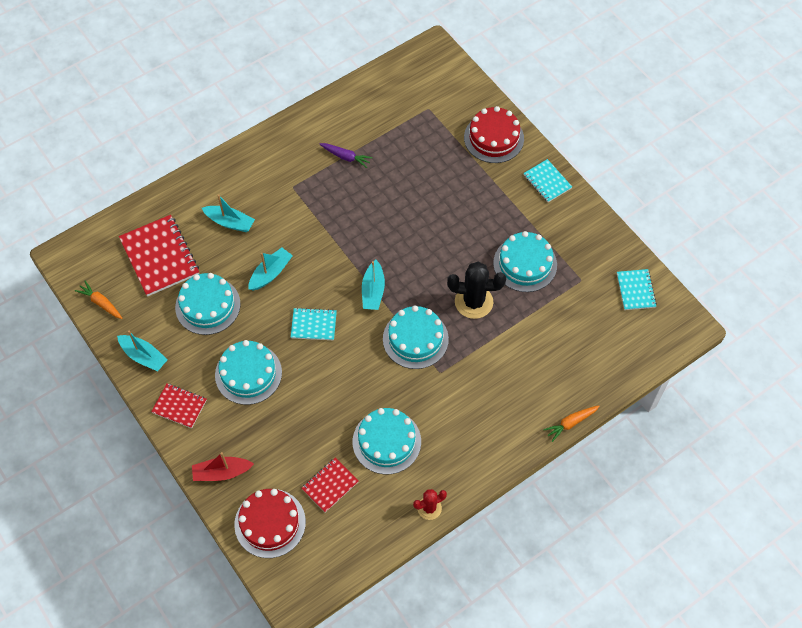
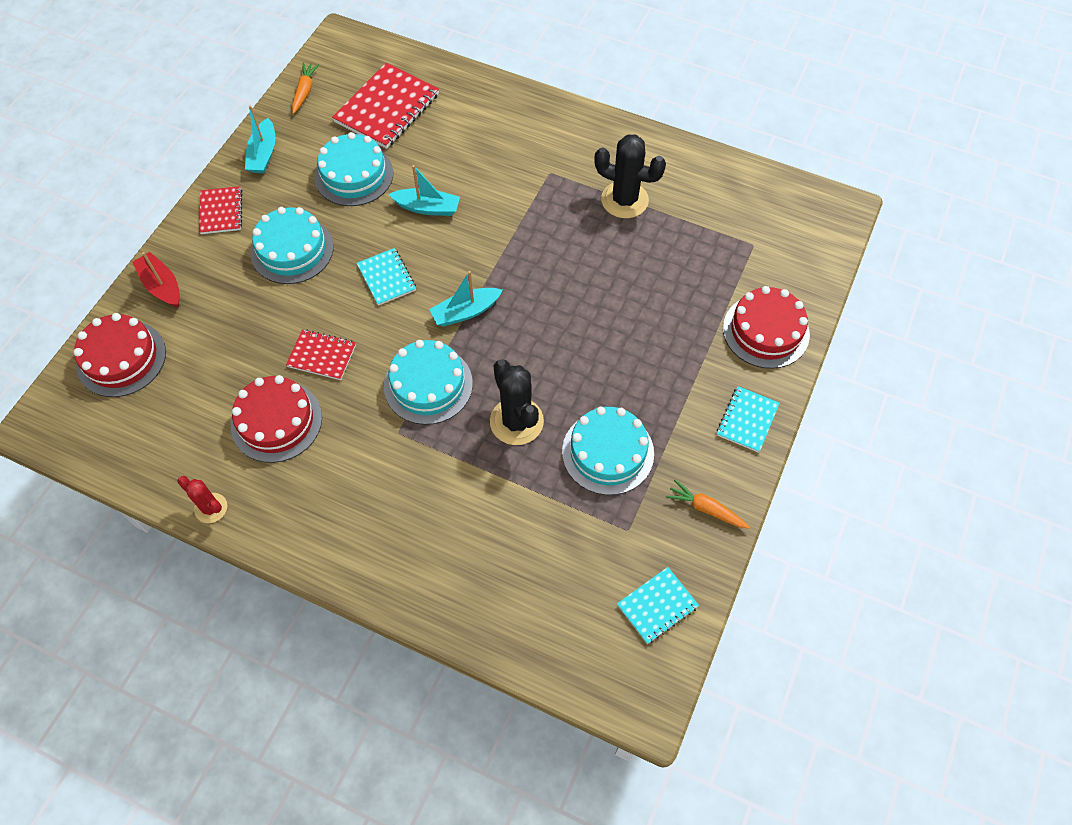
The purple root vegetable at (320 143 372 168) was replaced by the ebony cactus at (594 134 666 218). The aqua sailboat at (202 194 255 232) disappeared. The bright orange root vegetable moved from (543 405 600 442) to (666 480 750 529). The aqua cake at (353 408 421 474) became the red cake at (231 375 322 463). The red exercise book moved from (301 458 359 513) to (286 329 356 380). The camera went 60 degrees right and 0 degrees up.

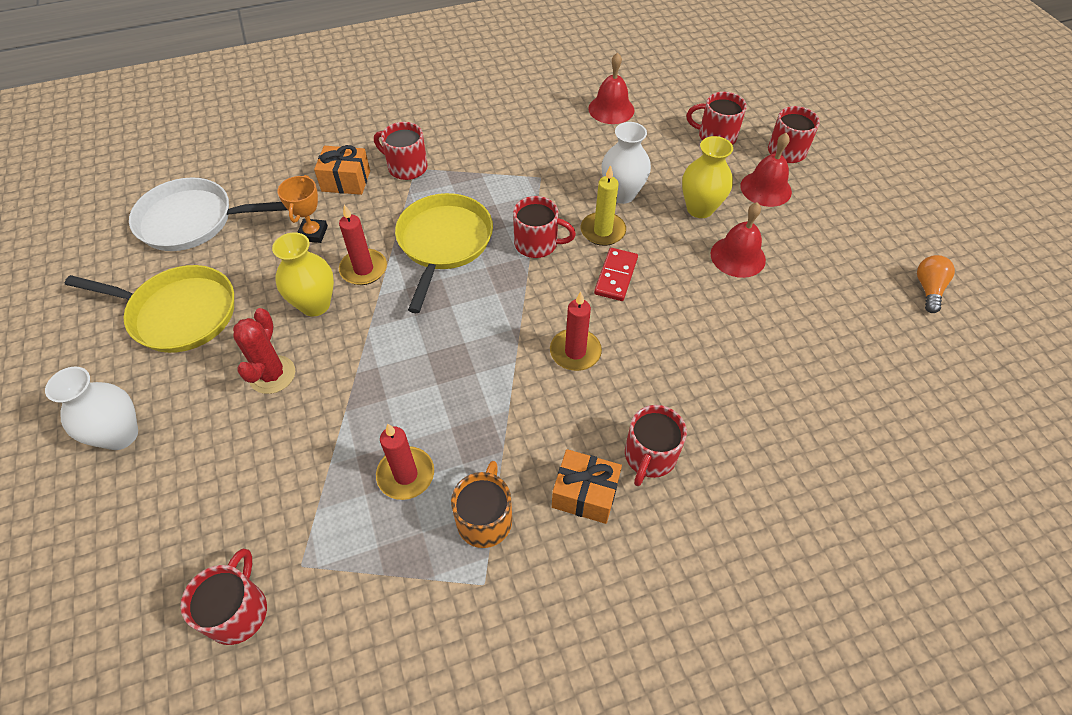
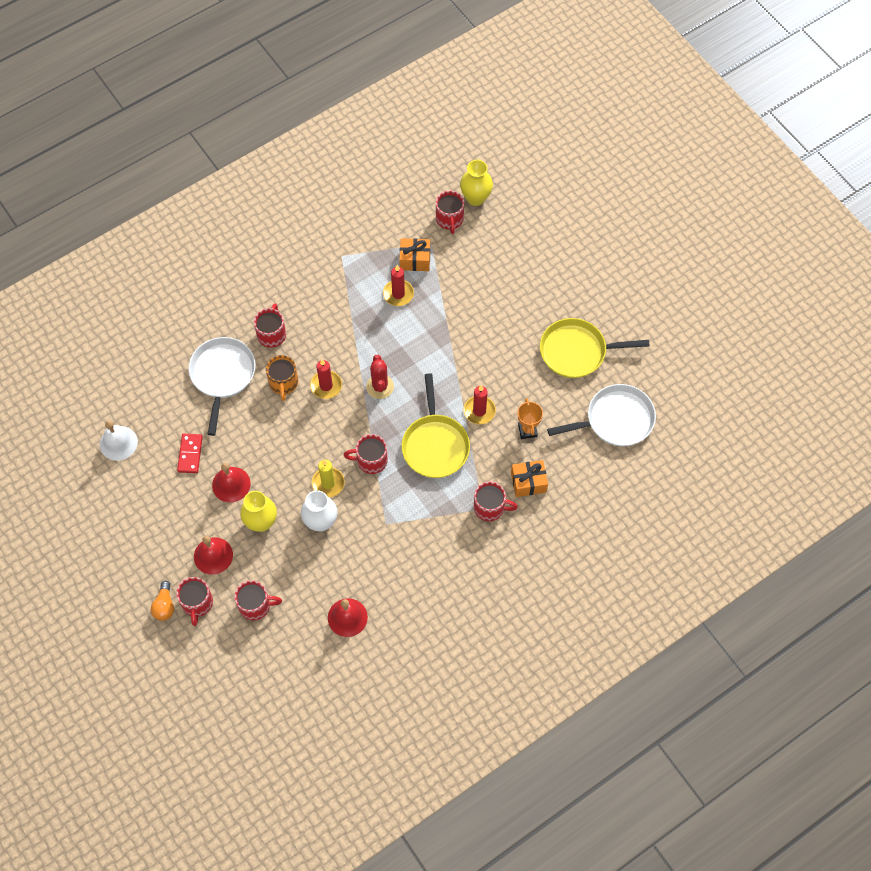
The golden vase moved from (272 233 334 316) to (460 160 493 206). The red domino moved from (594 248 638 301) to (177 434 203 473). The bright orange light bulb moved from (917 255 955 313) to (151 581 174 621). The red cactus moved from (233 308 295 394) to (366 355 394 399). The pure white vase at (45 367 138 450) disappeared. The bright orange wrapped gift moved from (552 449 622 524) to (399 238 430 271). The bright orange coffee mug moved from (451 461 512 548) to (266 355 298 401). The pure white skillet at (188 337 256 436) appeared. The pure white school bell at (100 421 138 461) appeared. The camera went 165 degrees right and 10 degrees up.

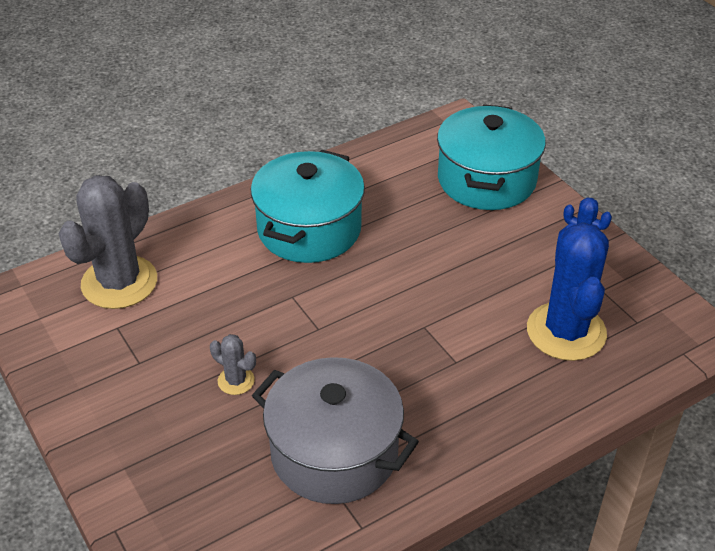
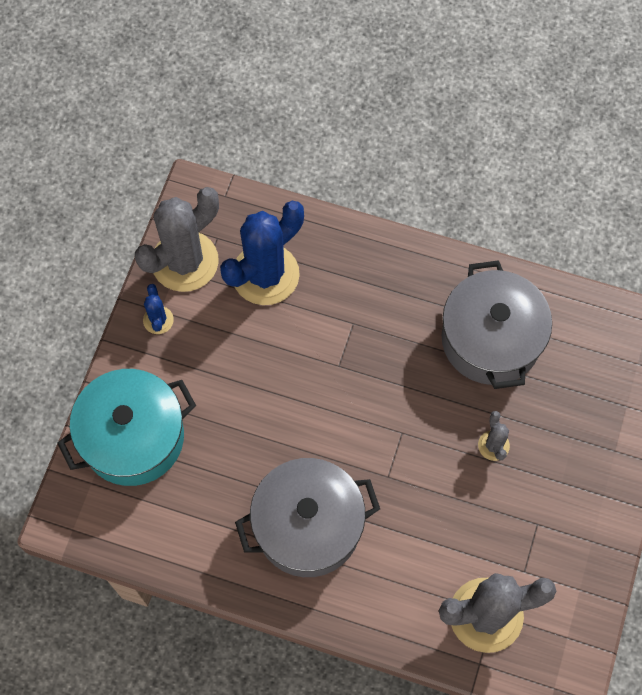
The aqua pot at (251 150 365 263) became the grey pot at (235 458 380 577). The grey cactus at (135 187 219 292) appeared. The camera went 130 degrees left and 25 degrees up.

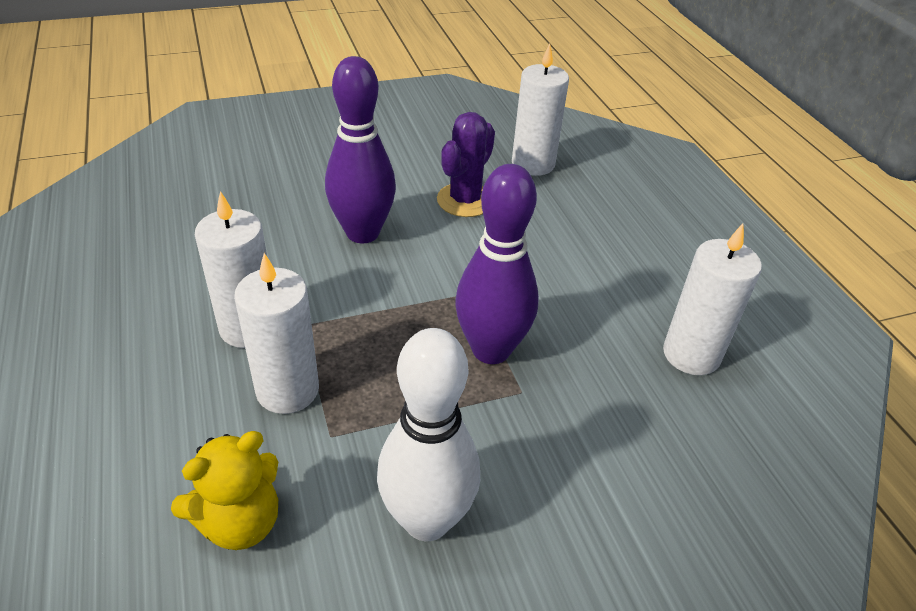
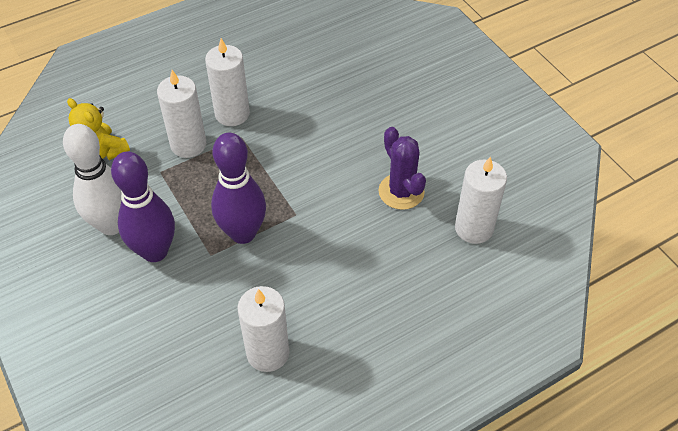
The purple bowling pin moved from (325 56 396 243) to (111 152 175 262). The purple cactus at (437 112 495 217) turned 45 degrees clockwise. The camera went 80 degrees right and 10 degrees up.

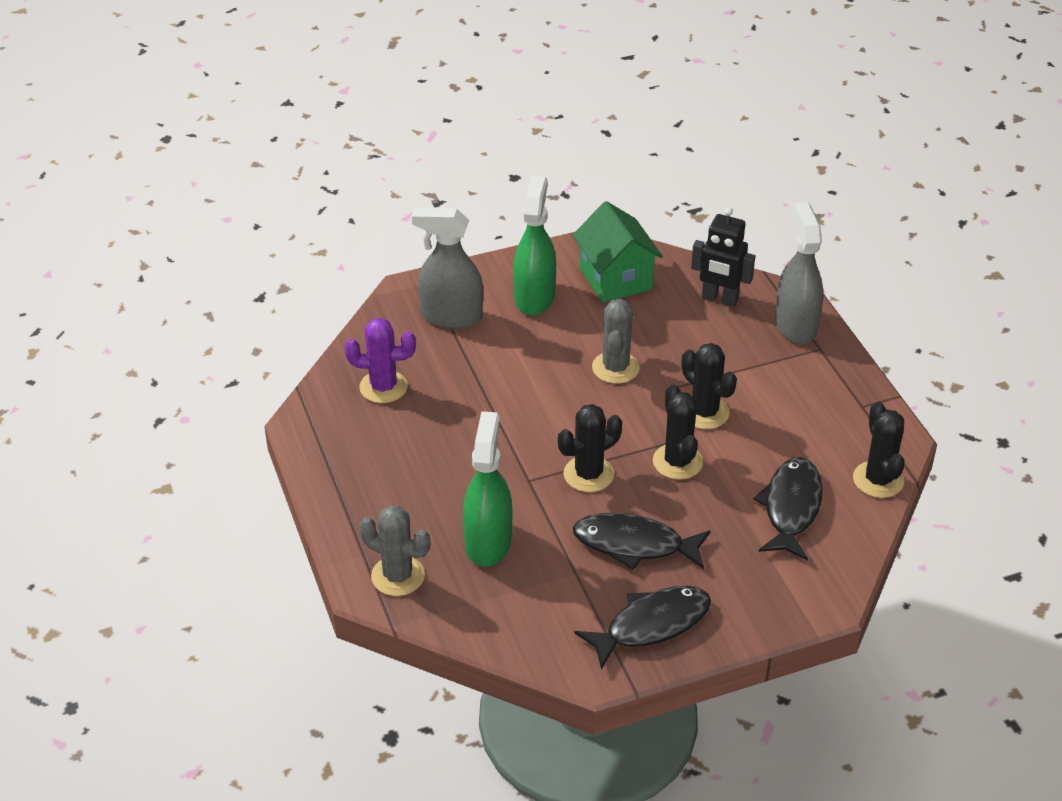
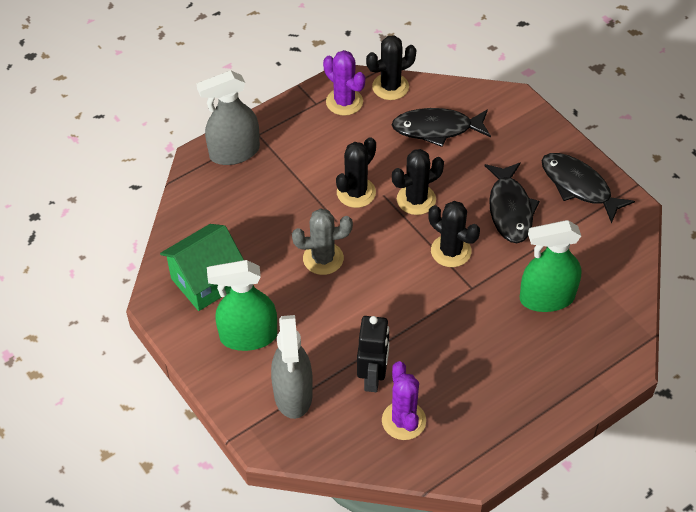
The ebony robot figure moved from (691 207 755 307) to (357 316 389 392). The grey cactus at (359 505 430 596) disappeared. The purple cactus at (323 50 365 116) appeared. The camera went 105 degrees left and 10 degrees up.

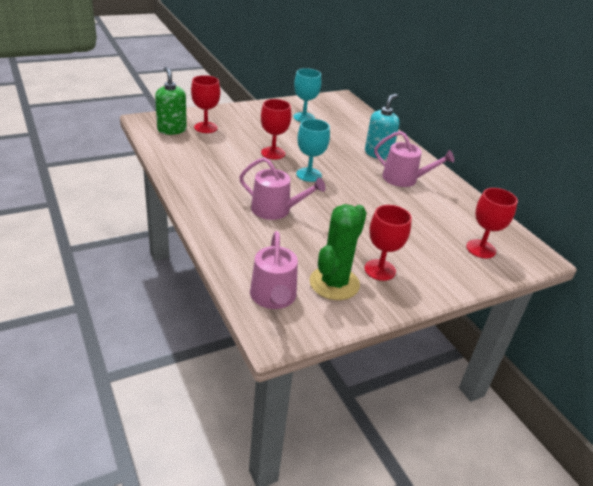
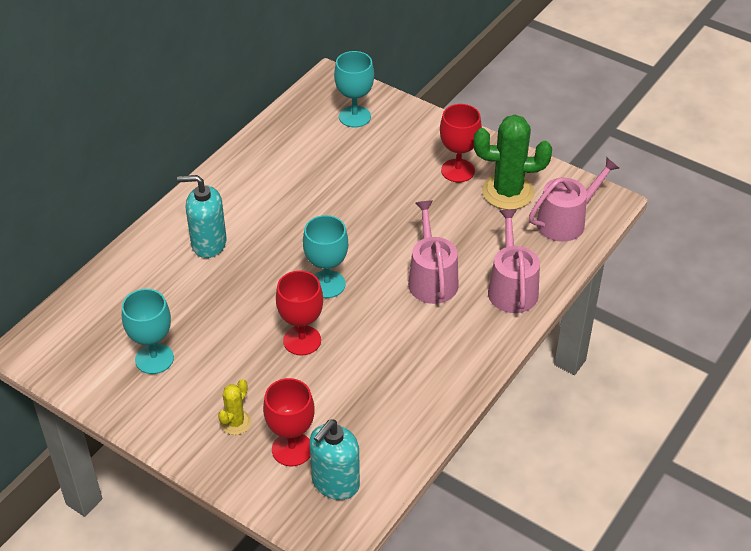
The emerald soap pump at (155 67 187 135) became the aqua soap pump at (309 420 360 500). The pink watering pot moved from (374 131 454 187) to (488 209 540 313). The red goblet at (466 188 518 258) became the aqua goblet at (334 51 374 128). The golden cactus at (218 379 251 435) appeared. The camera went 115 degrees left and 10 degrees up.

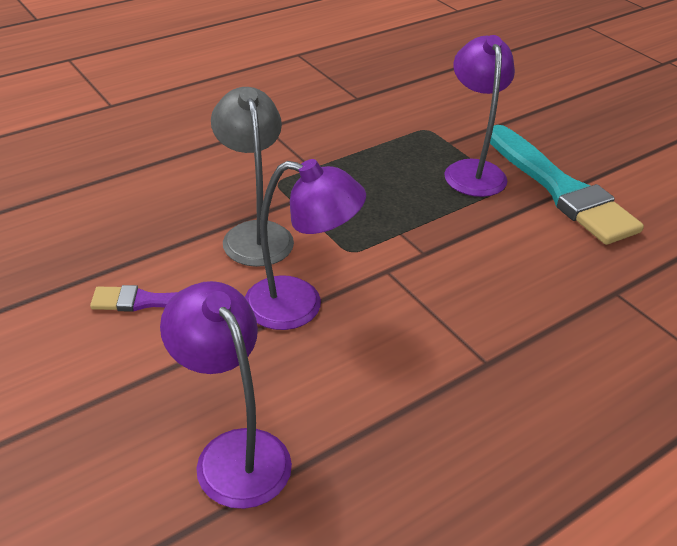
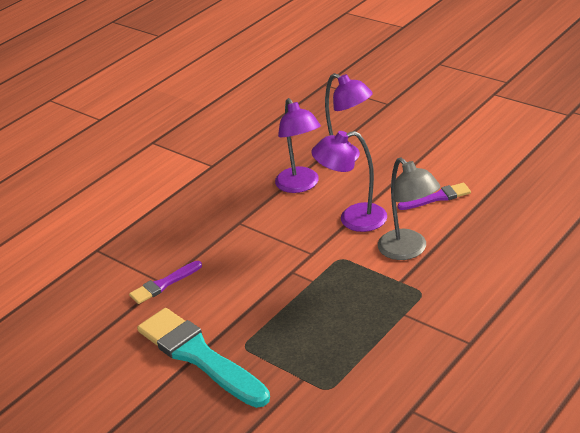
The purple reading lamp moved from (444 35 515 197) to (275 98 321 193). The purple brush at (129 261 202 304) appeared. The camera went 170 degrees right and 5 degrees down.

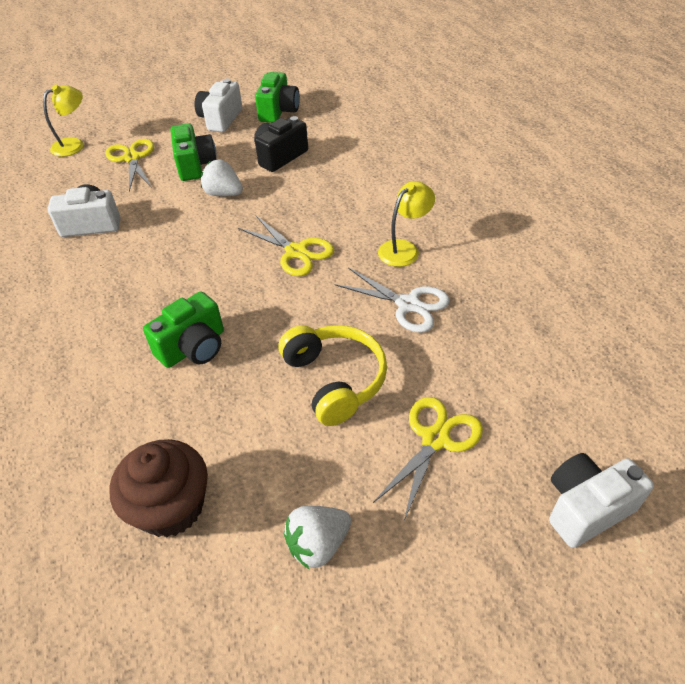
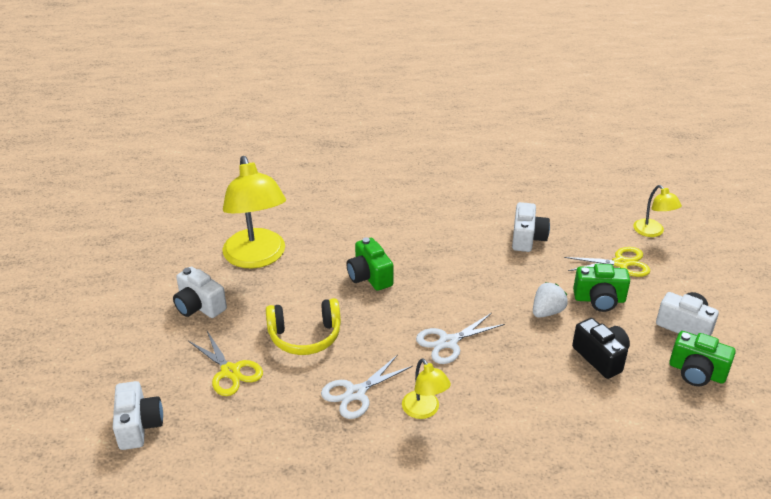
The golden scissors at (238 216 334 276) became the pure white scissors at (416 313 505 364). The dark brown cupcake at (109 439 208 537) was replaced by the golden reading lamp at (222 156 286 268). The pure white berry at (284 506 351 570) was replaced by the pure white compact camera at (173 267 227 318). The camera went 105 degrees right and 10 degrees down.

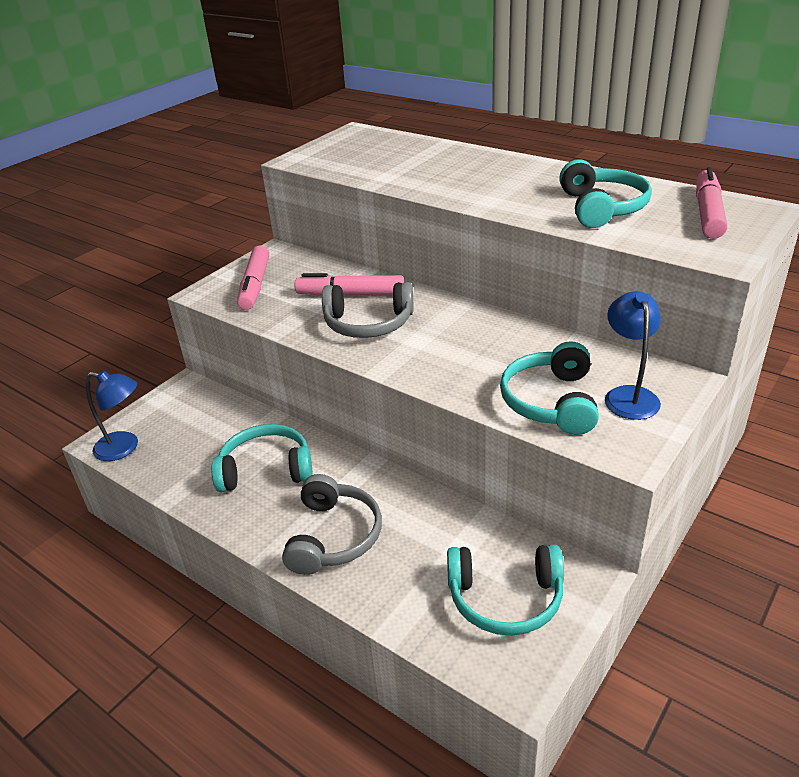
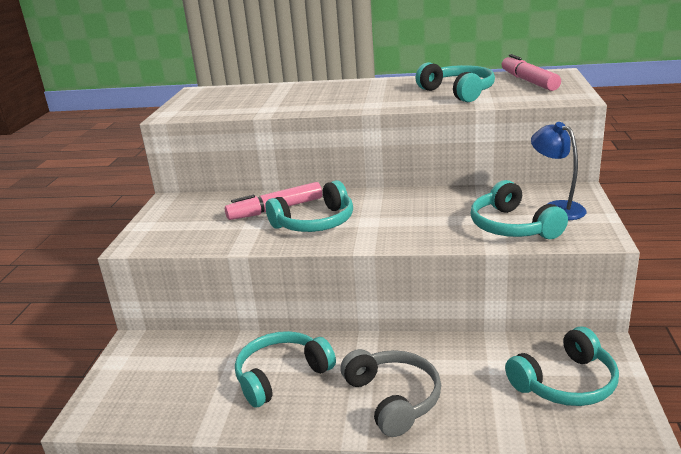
The pink felt pen at (237 245 269 310) disappeared. The grey headset at (322 282 413 338) became the aqua headset at (266 180 353 232). The cobalt reading lamp at (86 370 138 461) disappeared. The camera went 30 degrees left and 10 degrees down.

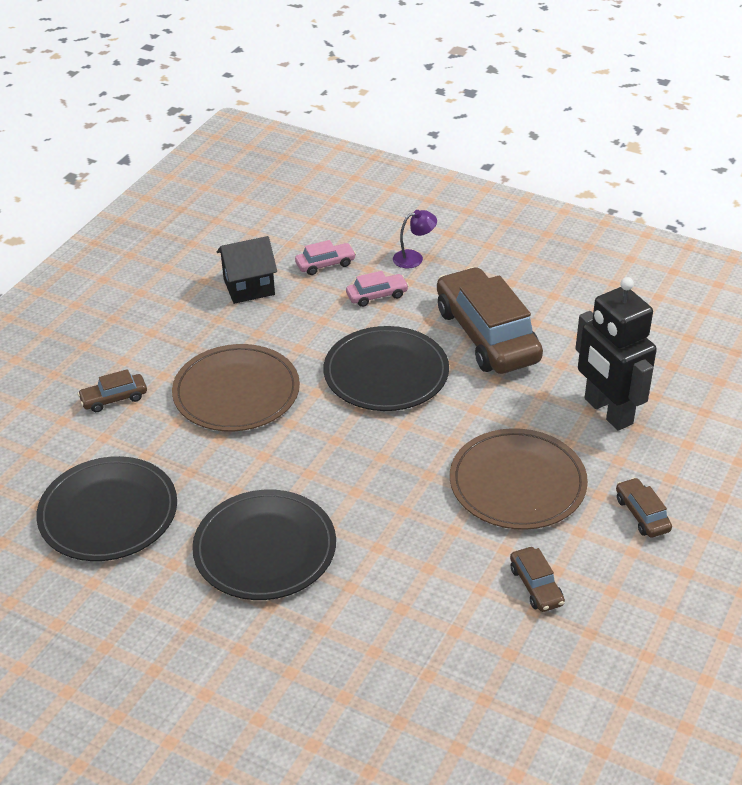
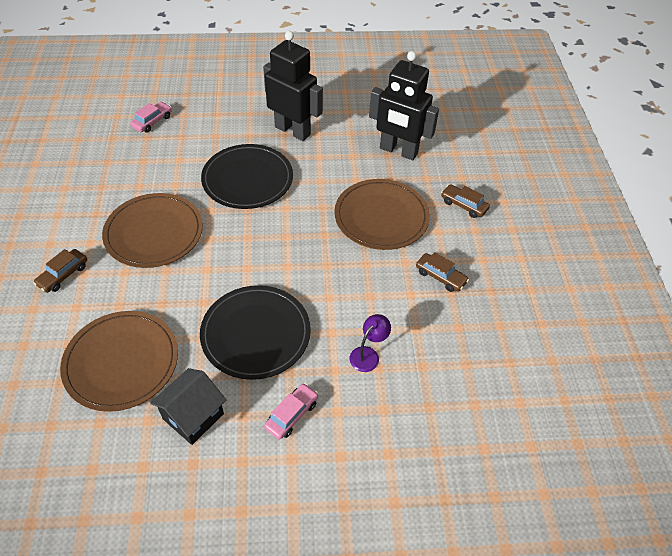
The purple reading lamp moved from (393 210 437 268) to (350 314 391 372). The ebony cottage moved from (217 236 277 304) to (150 368 226 445). The dark brown car at (437 267 543 374) was replaced by the ebony robot figure at (263 31 323 141). The pink car moved from (346 271 409 307) to (264 383 319 440). The ebony plate at (36 456 177 561) became the dark brown plate at (60 311 178 412). The camera went 35 degrees left and 10 degrees up.

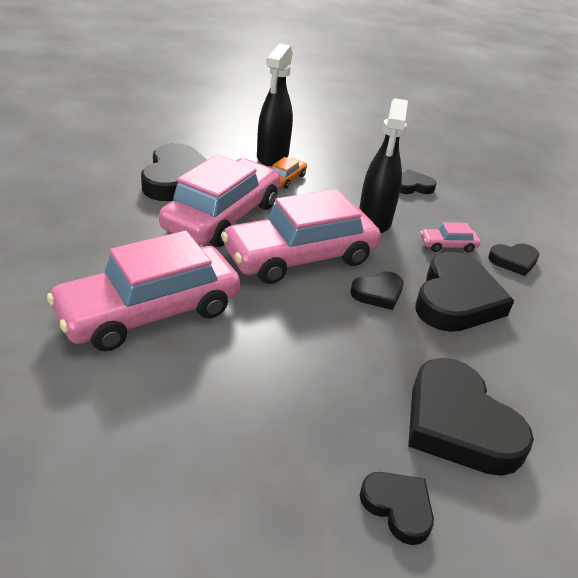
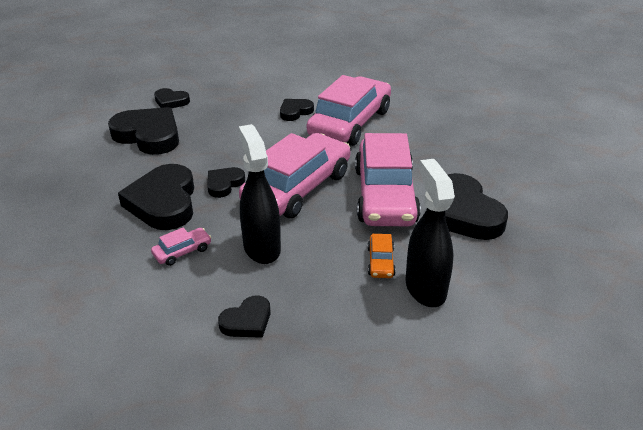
The ebony heart moved from (488 244 539 276) to (280 99 314 121). The camera went 155 degrees right and 0 degrees up.

